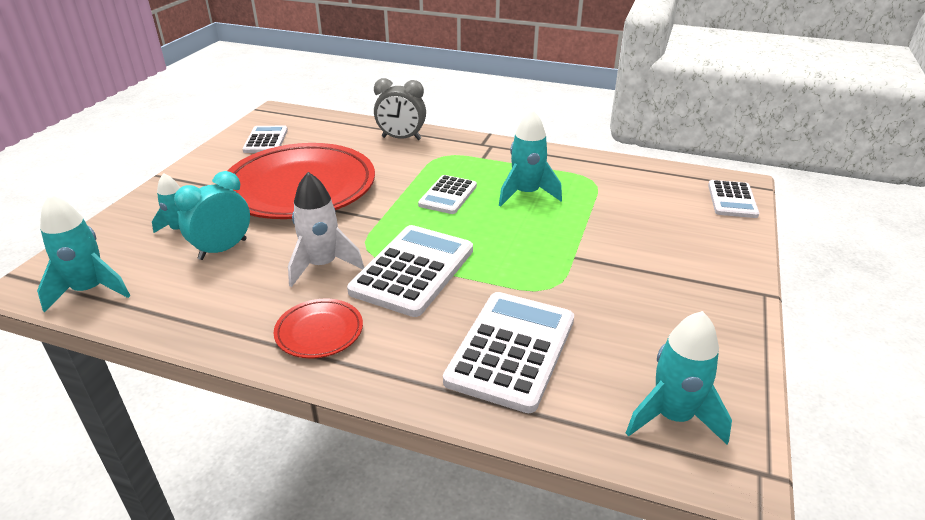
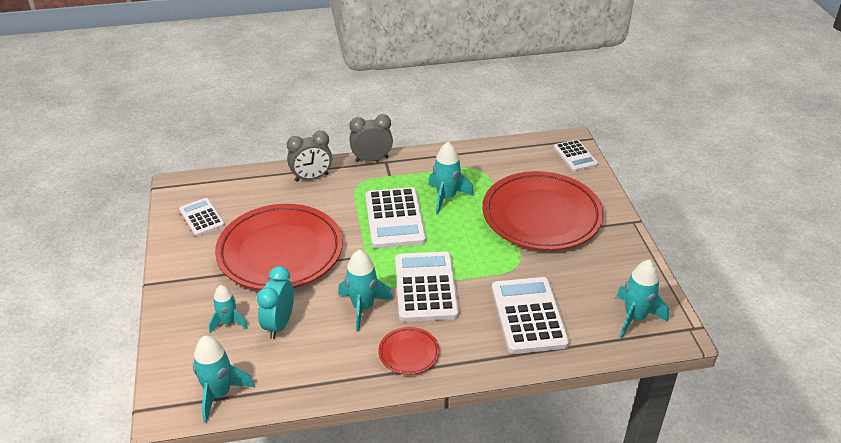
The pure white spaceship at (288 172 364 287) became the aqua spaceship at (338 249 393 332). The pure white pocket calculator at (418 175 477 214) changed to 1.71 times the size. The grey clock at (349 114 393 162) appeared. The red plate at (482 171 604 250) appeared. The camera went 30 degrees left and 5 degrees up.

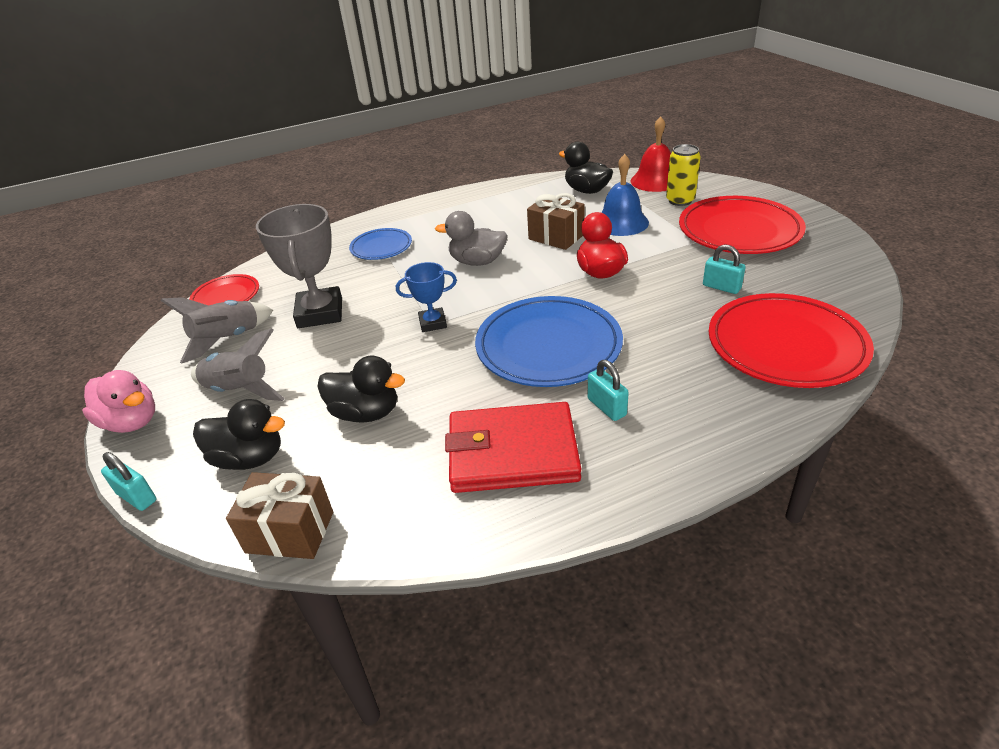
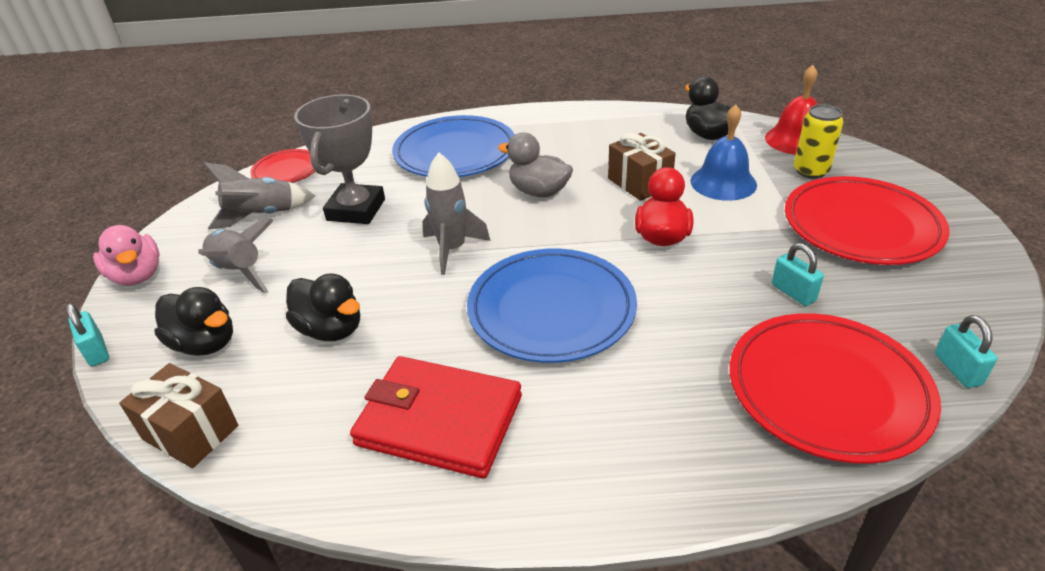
The cobalt plate at (349 228 412 260) changed to 1.82 times the size. The cobalt award cup at (396 262 457 332) was replaced by the grey spaceship at (423 153 490 275). The aqua lock moved from (588 360 629 421) to (935 315 998 388). The camera went 20 degrees right and 0 degrees up.

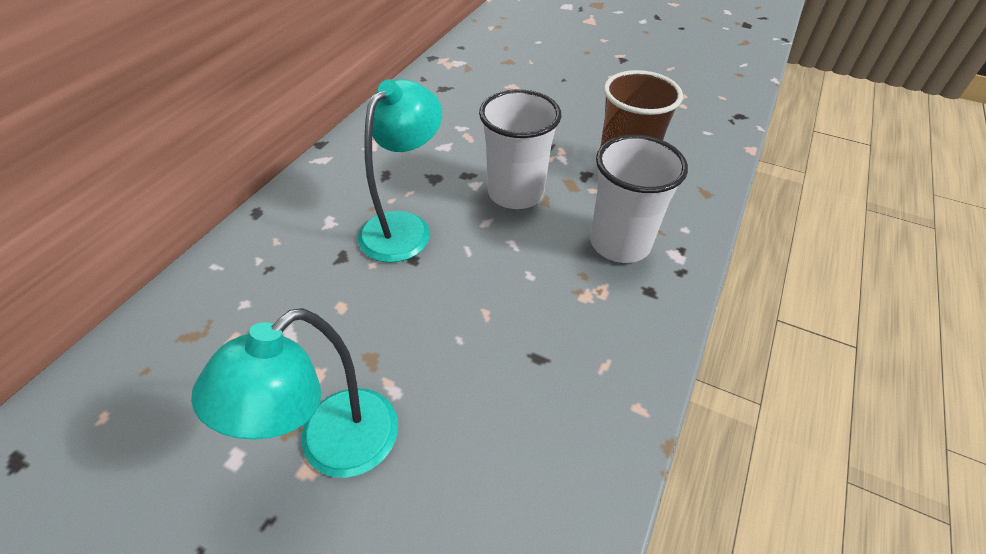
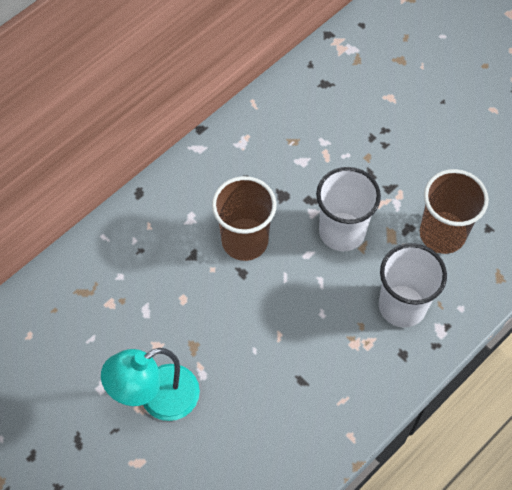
The aqua reading lamp at (358 79 442 263) was replaced by the dark brown tumbler at (212 176 277 261). The camera went 20 degrees right and 15 degrees up.

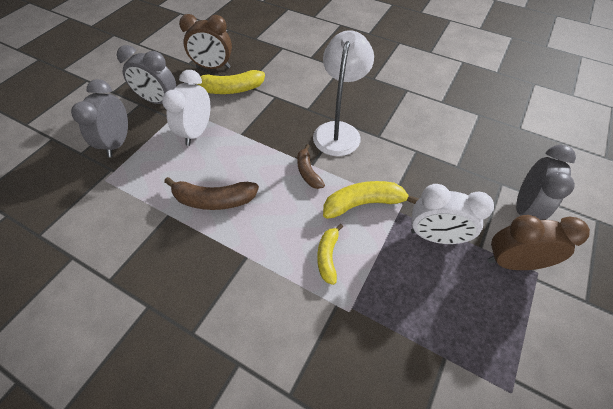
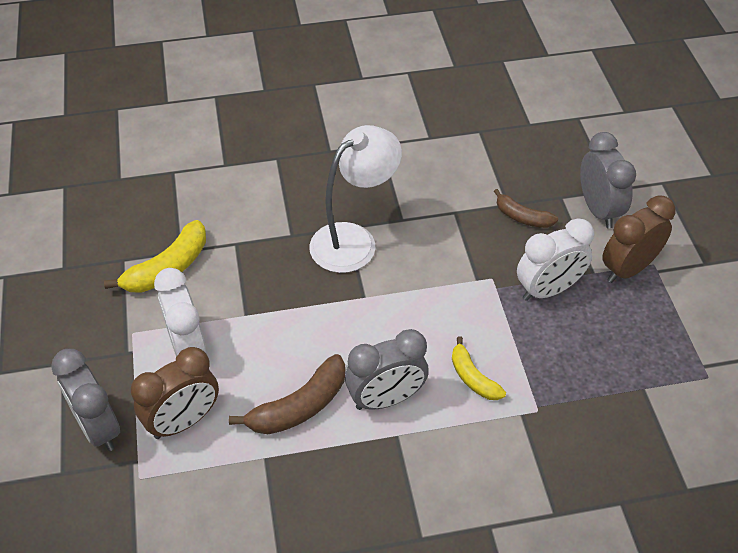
The dark brown clock moved from (179 14 232 69) to (131 347 219 439). The pure white reading lamp at (313 30 374 156) turned 75 degrees clockwise. The grey clock moved from (117 45 176 104) to (345 329 429 410). The dark brown toy banana moved from (297 144 325 189) to (494 189 558 228). The golden toy banana at (323 181 419 219) disappeared. The camera went 40 degrees left and 5 degrees down.

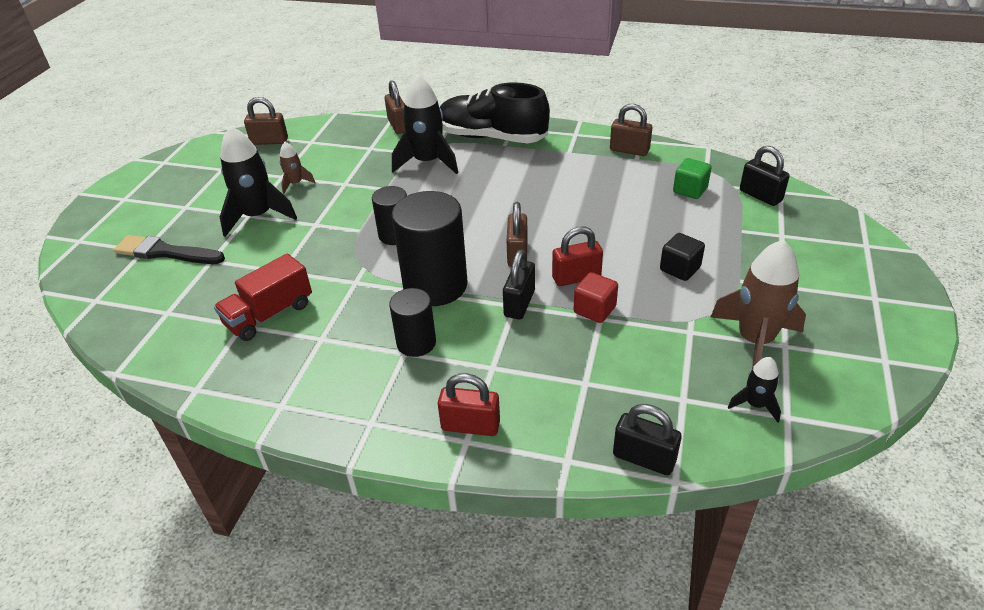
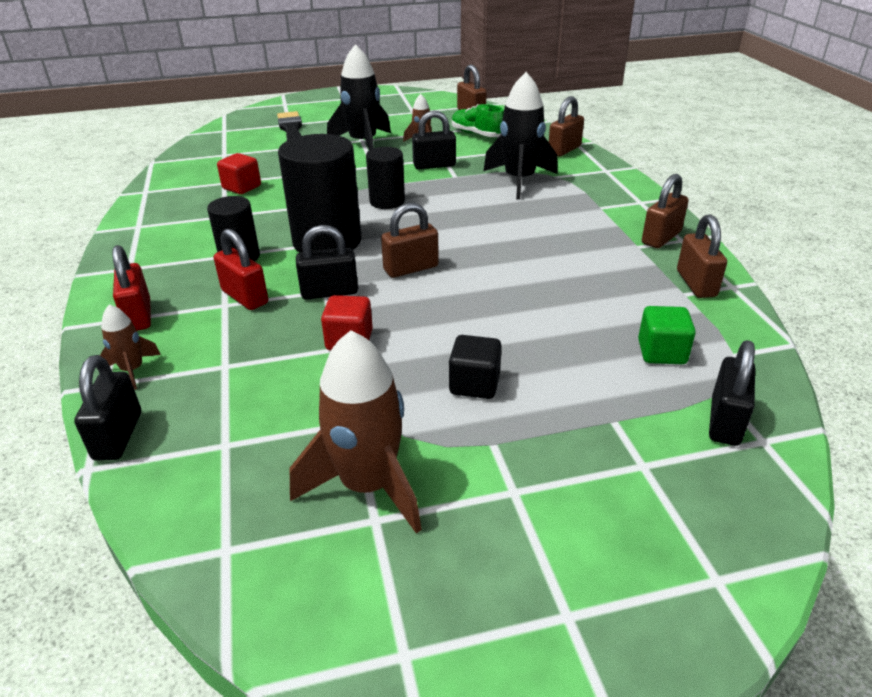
The ebony shoe at (440 82 550 143) disappeared. The red lock moved from (552 226 603 286) to (214 229 268 310). The red toy truck at (214 253 312 341) was replaced by the red cube at (217 153 261 194). The ebony spaceship at (728 357 781 423) disappeared. The emerald shoe at (452 104 504 137) appeared. The ebony lock at (412 110 456 169) appeared. The dark brown lock at (642 174 689 248) appeared. The dark brown spaceship at (100 304 161 390) appeared. The camera went 60 degrees right and 5 degrees down.

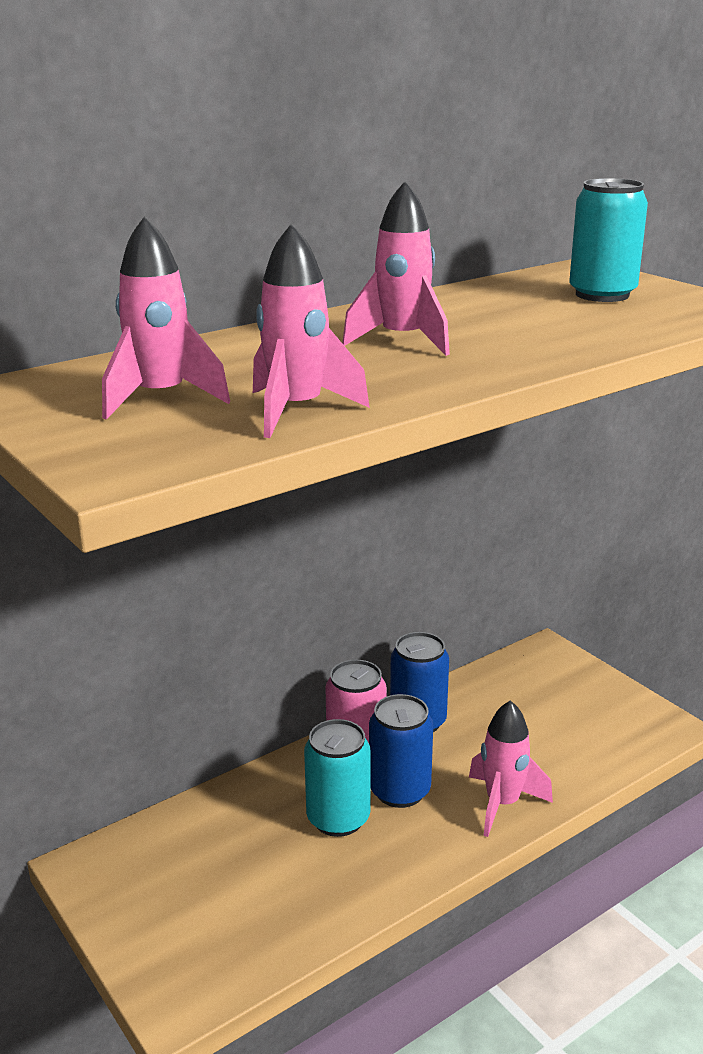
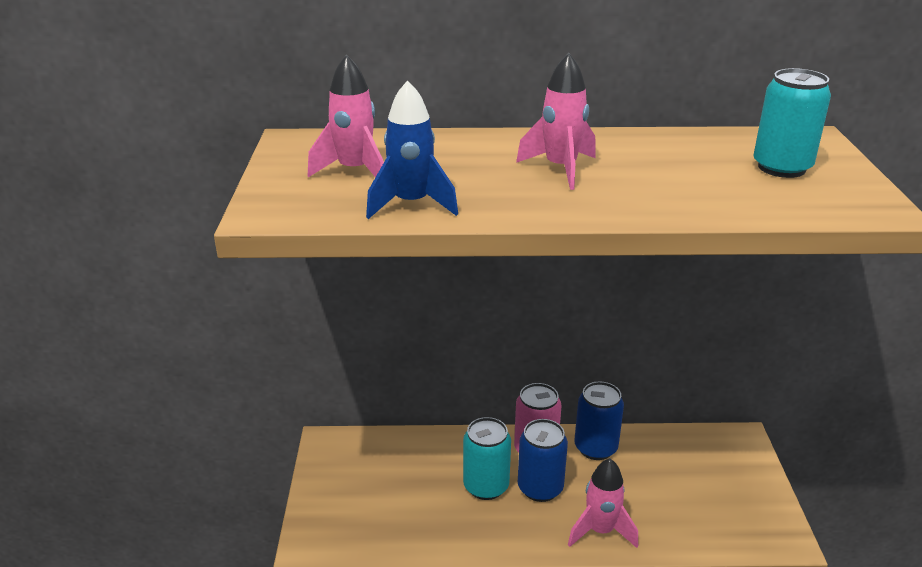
The pink spaceship at (253 224 370 438) became the cobalt spaceship at (366 80 458 219). The camera went 35 degrees right and 5 degrees up.

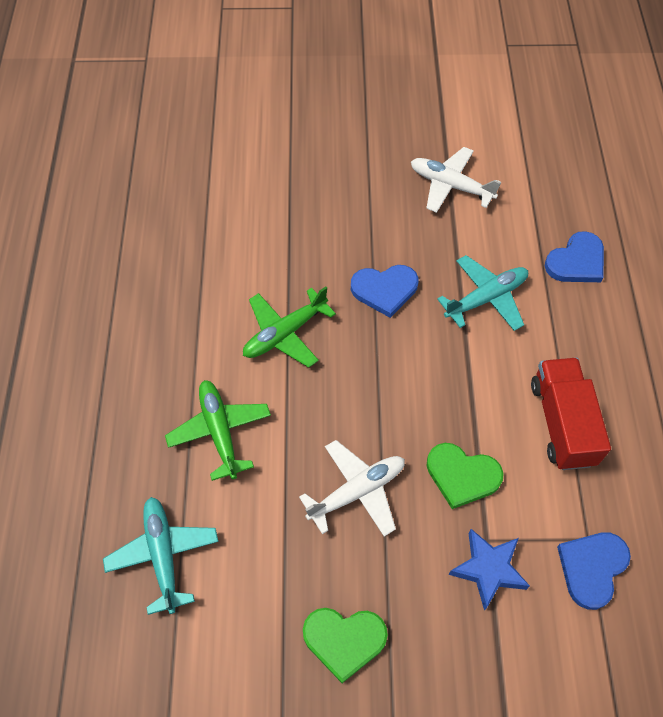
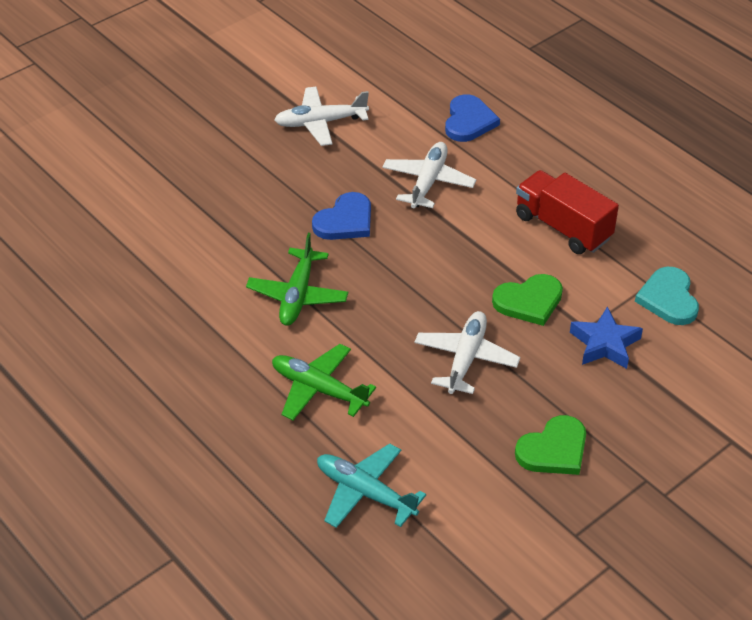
The aqua plane at (437 255 528 331) became the pure white plane at (383 142 476 208). The cobalt heart at (557 532 631 610) became the aqua heart at (635 267 699 325). The camera went 40 degrees left and 15 degrees down.

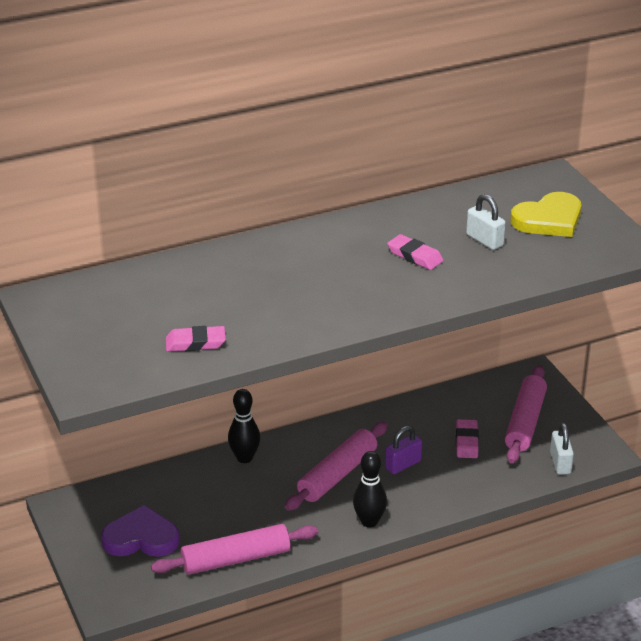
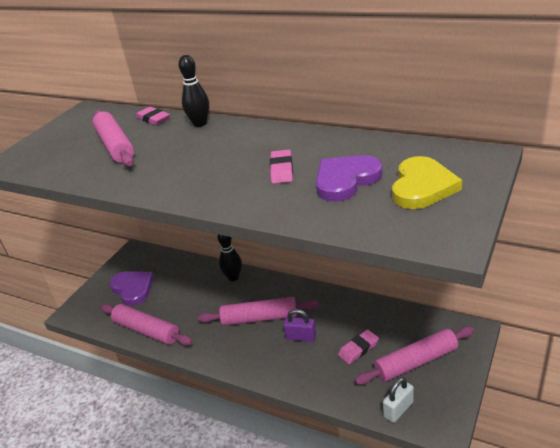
The golden heart at (510 192 582 237) turned 90 degrees counterclockwise. The pure white lock at (466 194 505 250) was replaced by the purple heart at (316 155 383 202). The pink pencil eraser moved from (166 326 226 352) to (136 107 170 125). The ebony bowling pin moved from (353 451 387 528) to (178 55 209 127). The pink dough roller at (92 110 134 166) appeared. The camera went 55 degrees right and 0 degrees up.

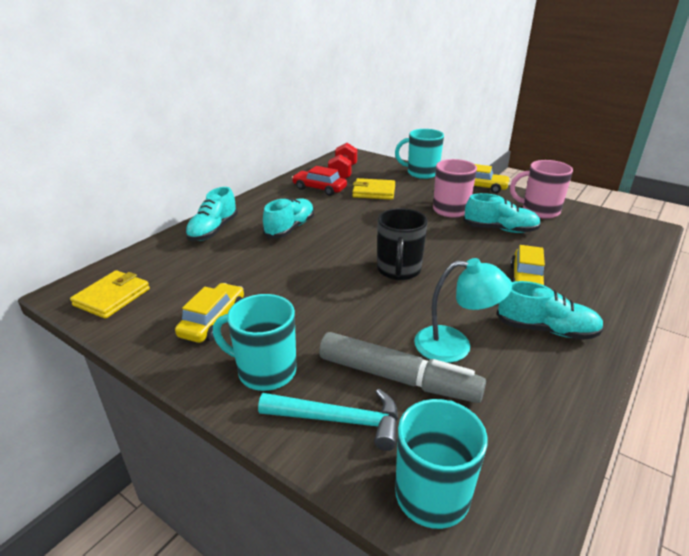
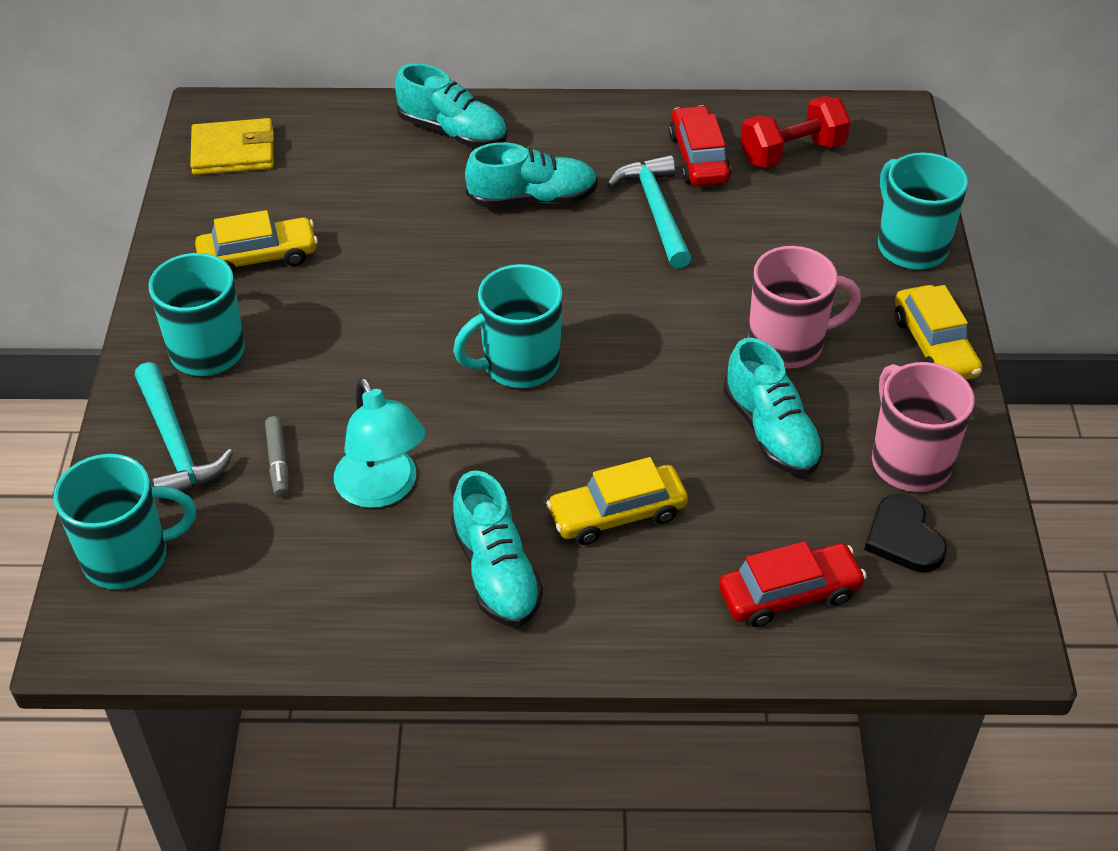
The golden wallet at (352 178 395 200) disappeared. The aqua shoe at (185 187 238 241) turned 135 degrees counterclockwise. The ebony coffee mug at (377 208 428 280) became the aqua coffee mug at (453 264 563 388). The grey felt pen at (319 332 486 403) changed to 0.43 times the size. The aqua carpenter's hammer at (607 155 692 269) appeared. The ebony heart at (864 494 947 572) appeared. The red car at (719 541 867 627) appeared. The camera went 55 degrees right and 15 degrees up.

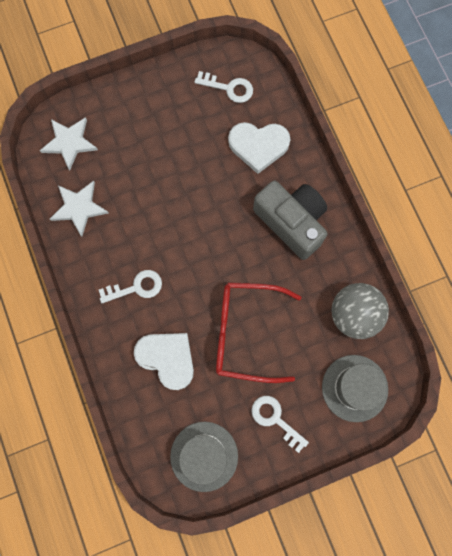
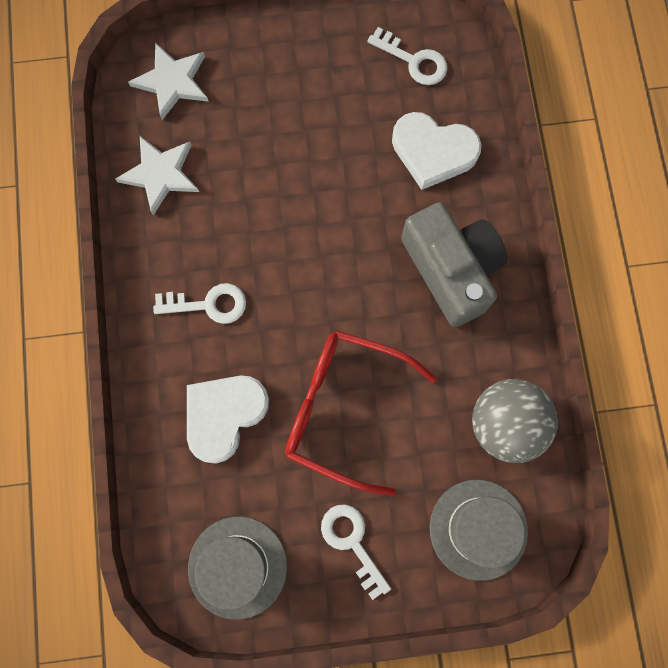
The pure white heart at (134 333 194 390) turned 105 degrees counterclockwise. The camera went 15 degrees right and 0 degrees up.

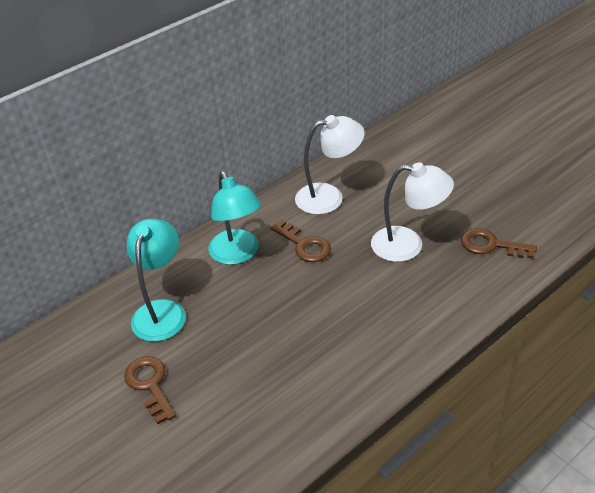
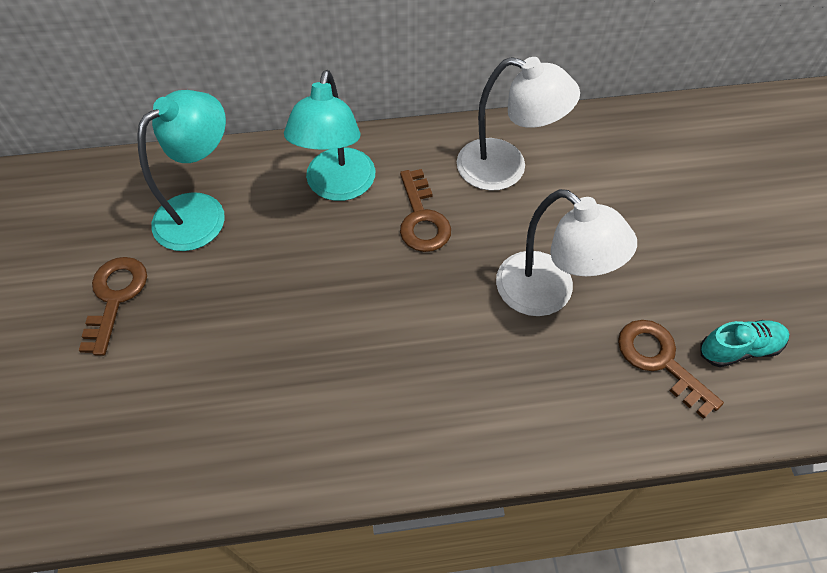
The aqua shoe at (700 320 789 367) appeared. The camera went 30 degrees right and 15 degrees up.

